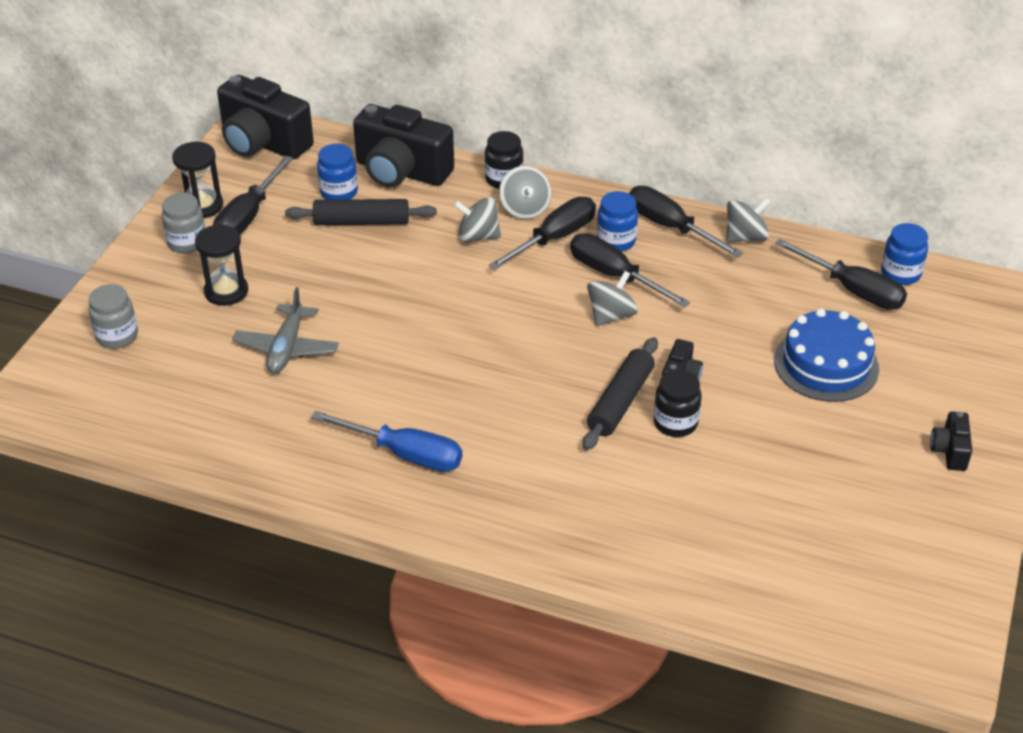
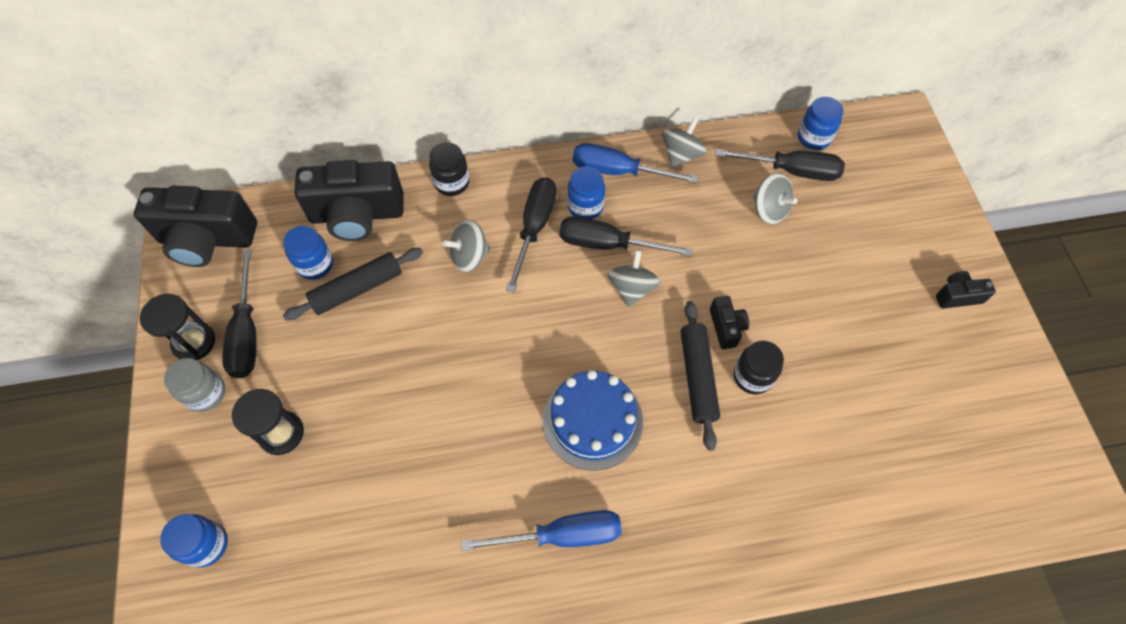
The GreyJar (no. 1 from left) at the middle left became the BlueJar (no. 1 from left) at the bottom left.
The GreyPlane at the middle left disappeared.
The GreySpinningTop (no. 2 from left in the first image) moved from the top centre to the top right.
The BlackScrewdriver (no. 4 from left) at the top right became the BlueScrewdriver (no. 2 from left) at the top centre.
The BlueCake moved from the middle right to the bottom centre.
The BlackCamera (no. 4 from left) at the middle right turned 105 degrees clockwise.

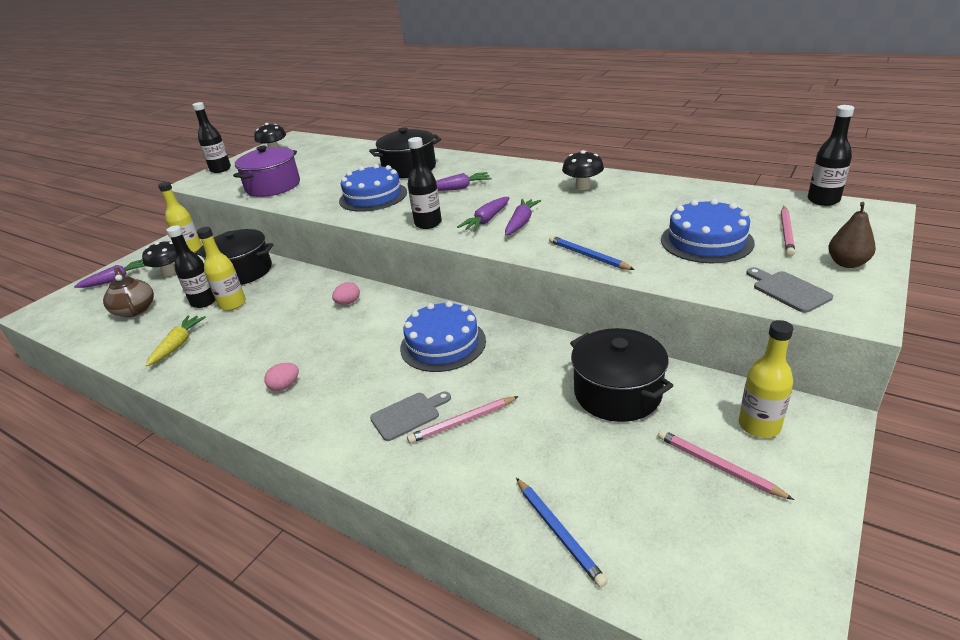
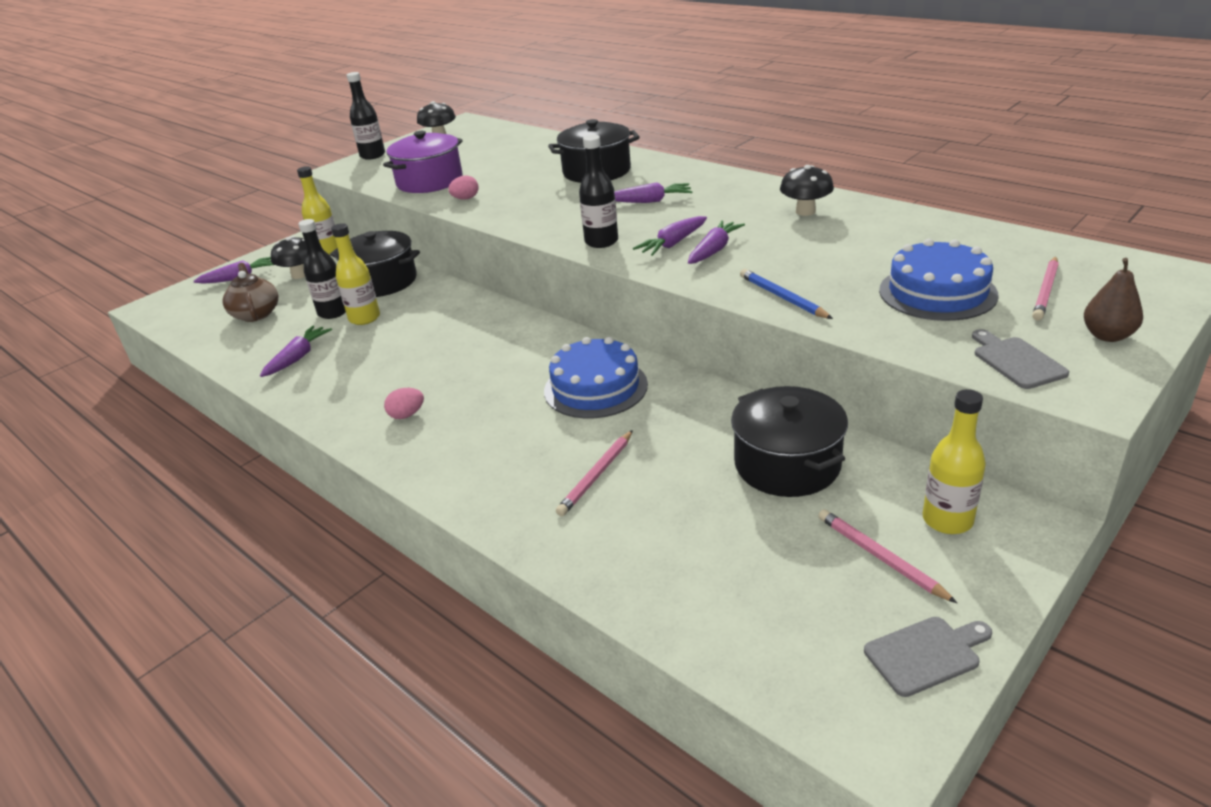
The YellowCarrot at the middle left became the PurpleCarrot (no. 2 from left) at the middle left.
The PinkEgg (no. 2 from left) moved from the centre to the top centre.
The BlueCake (no. 1 from left) at the top centre disappeared.
The GreyCuttingBoard (no. 1 from left) moved from the centre to the bottom right.
The PinkPencil (no. 1 from left) at the centre turned 45 degrees counterclockwise.
The BluePencil (no. 1 from left) at the bottom centre disappeared.
The BlackBottle (no. 4 from left) at the top right disappeared.

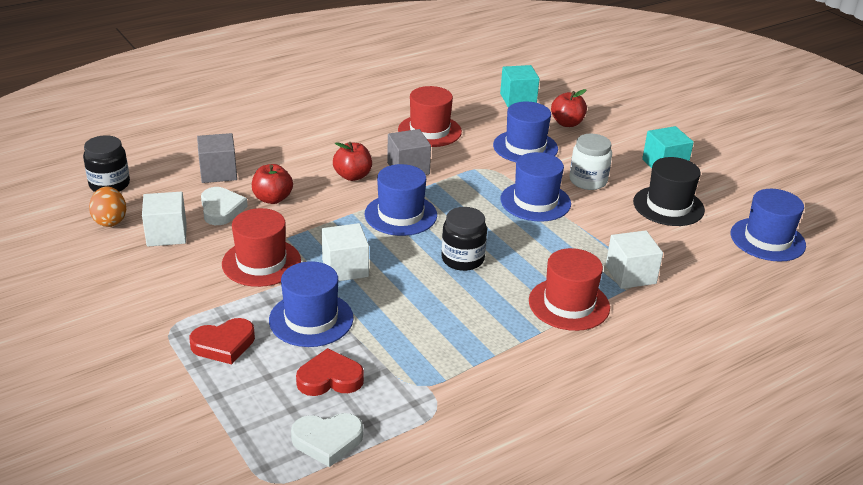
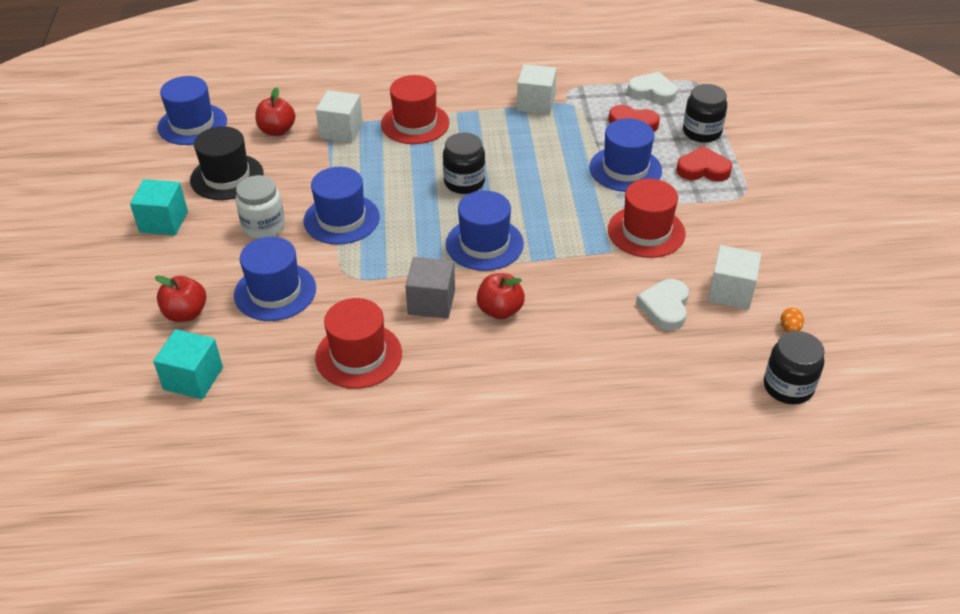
The OrangeEgg at the middle left changed to 0.56 times the size.
The GreyCube (no. 1 from left) at the top left disappeared.
The RedApple (no. 1 from left in the first image) moved from the middle left to the top left.
The WhiteCube (no. 2 from left) moved from the centre to the top centre.
The BlackJar (no. 2 from left) at the top right appeared.

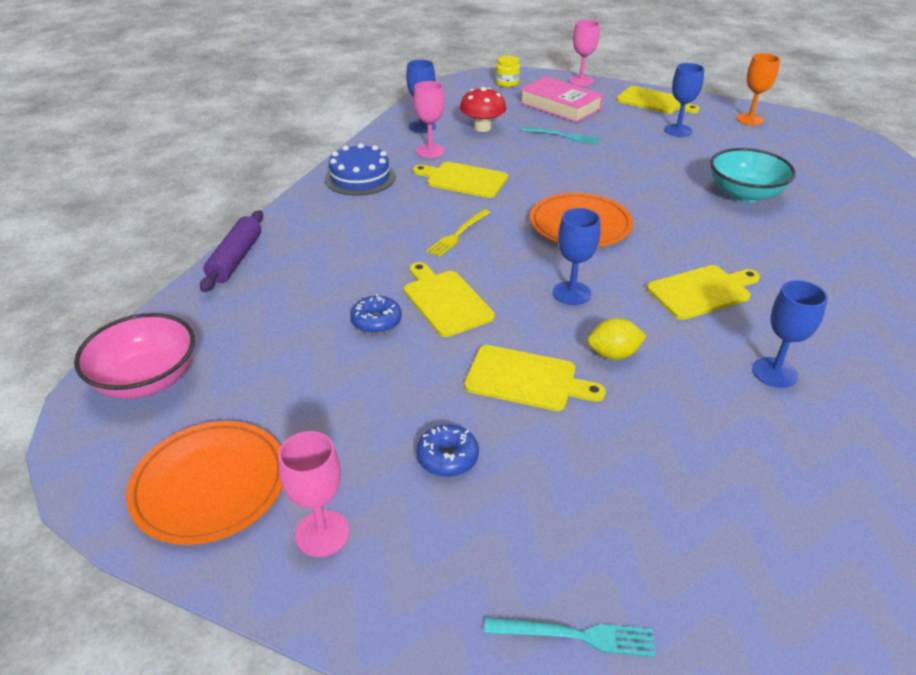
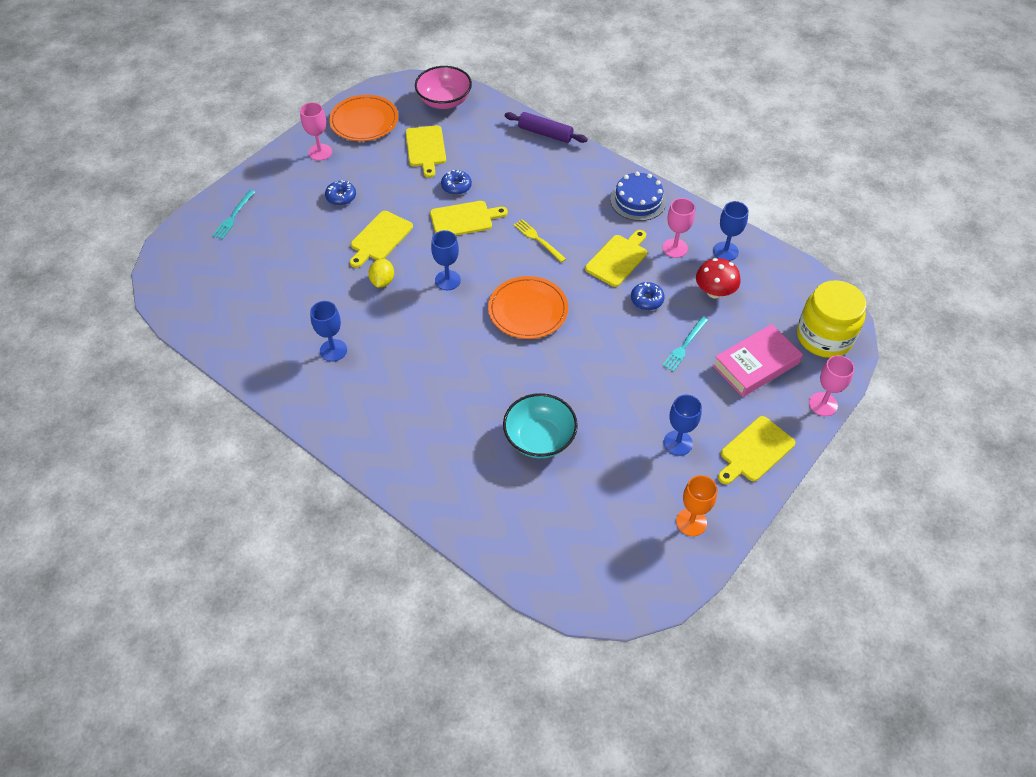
The YellowJar at the top centre changed to 2.18 times the size.
The YellowCuttingBoard (no. 5 from left in the first image) moved from the middle right to the top centre.
The BlueDonut (no. 3 from left) at the centre appeared.

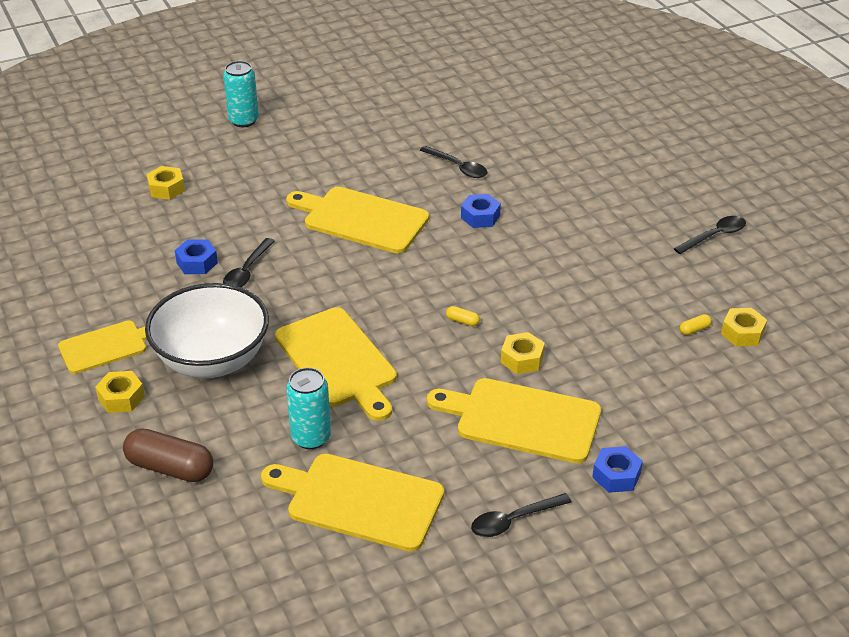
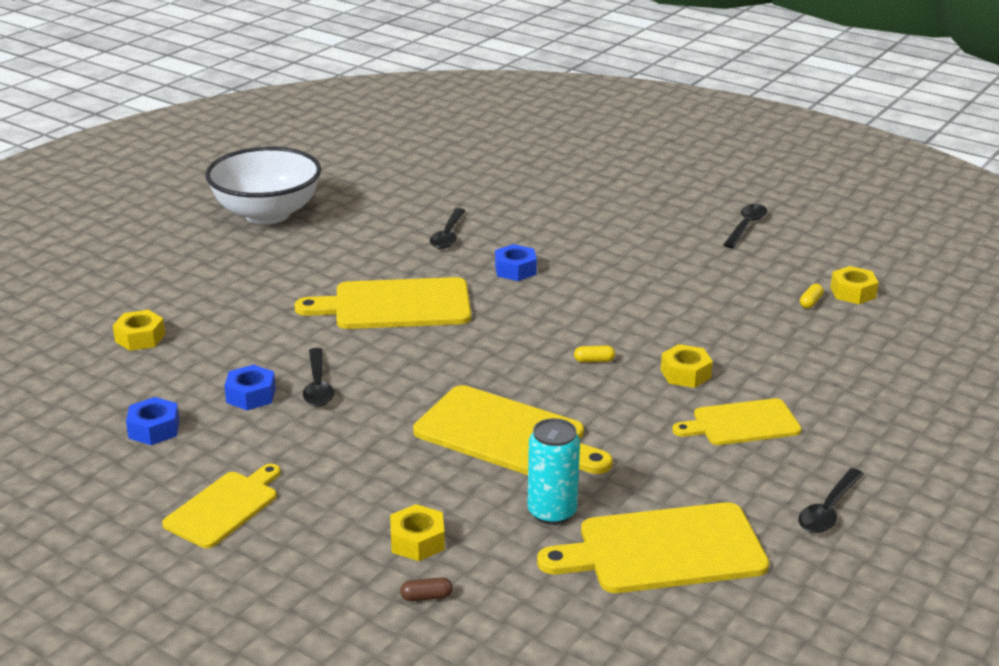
The YellowNut (no. 1 from left in the first image) moved from the middle left to the bottom centre.
The BrownCapsule at the bottom left changed to 0.42 times the size.
The WhiteBowl moved from the middle left to the top left.
The TurquoiseCan (no. 1 from left) at the top left disappeared.
The BlackSpoon (no. 2 from left) at the top centre turned 90 degrees clockwise.
The YellowCuttingBoard (no. 5 from left) at the centre changed to 0.64 times the size.
The BlueNut (no. 3 from left in the first image) moved from the bottom right to the middle left.

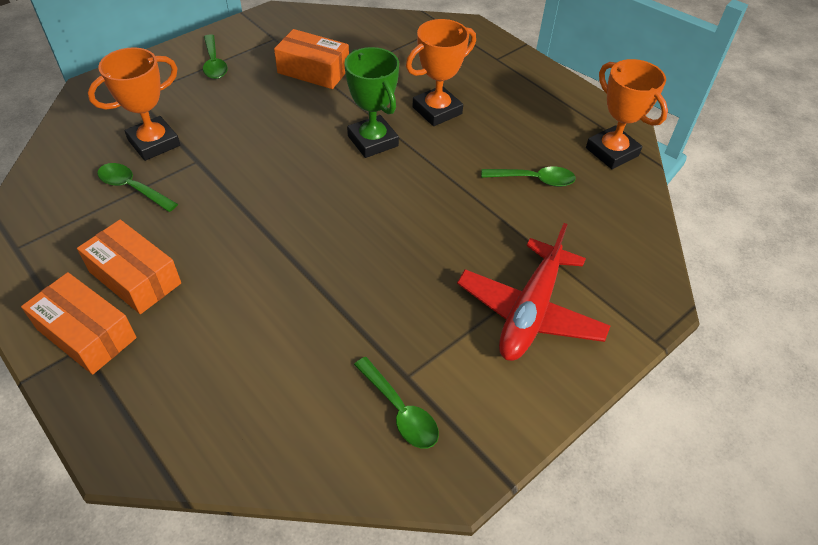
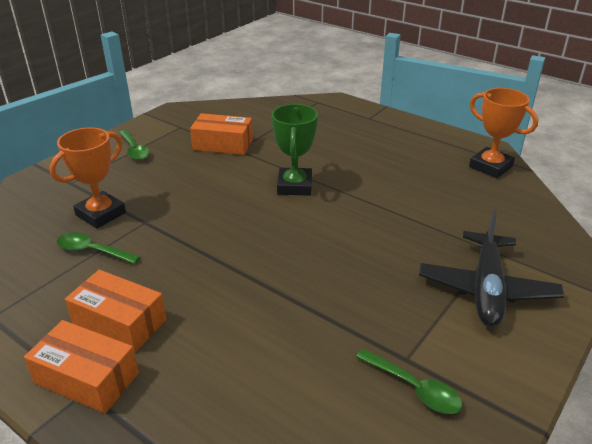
The GreenTrophy at the top centre turned 45 degrees clockwise.
The OrangeTrophy (no. 2 from left) at the top centre disappeared.
The RedPlane at the centre became the BlackPlane at the middle right.
The GreenSpoon (no. 4 from left) at the top centre disappeared.

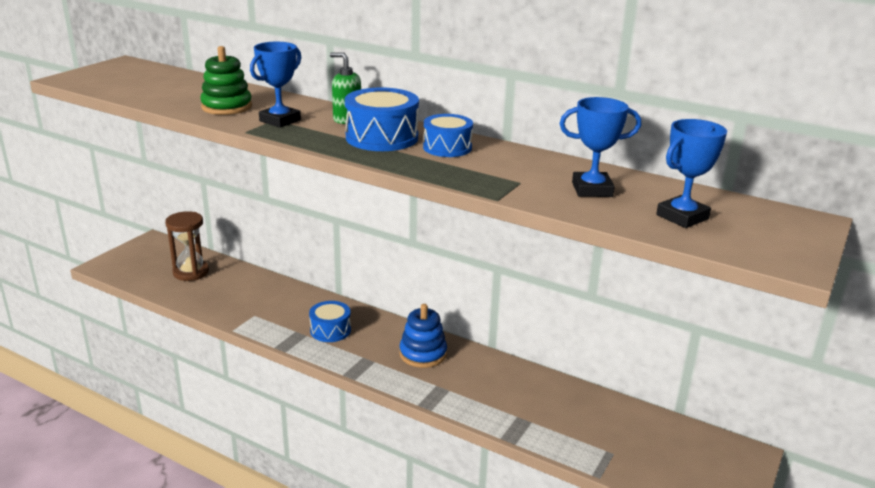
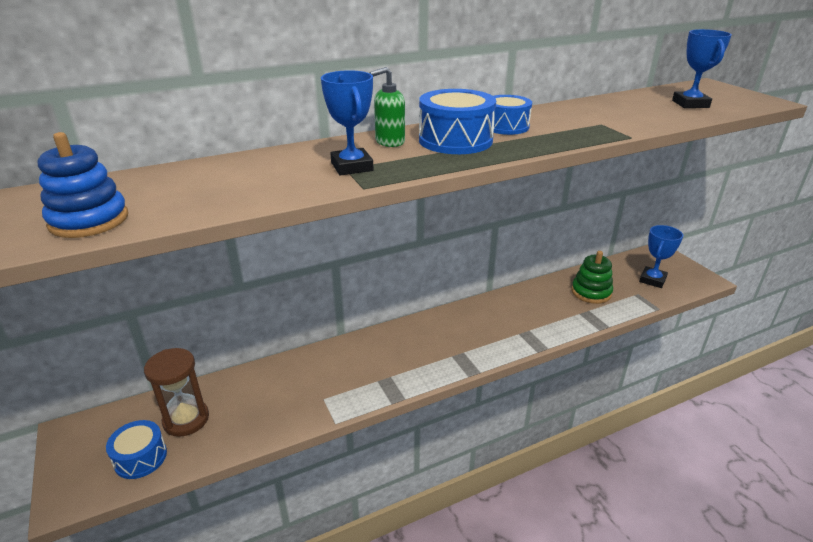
The GreenStackingToy moved from the top left to the middle right.
The BlueDrum (no. 1 from left) moved from the centre to the bottom left.
The BlueStackingToy moved from the bottom centre to the middle left.
The BlueTrophy (no. 2 from left) moved from the top right to the middle right.

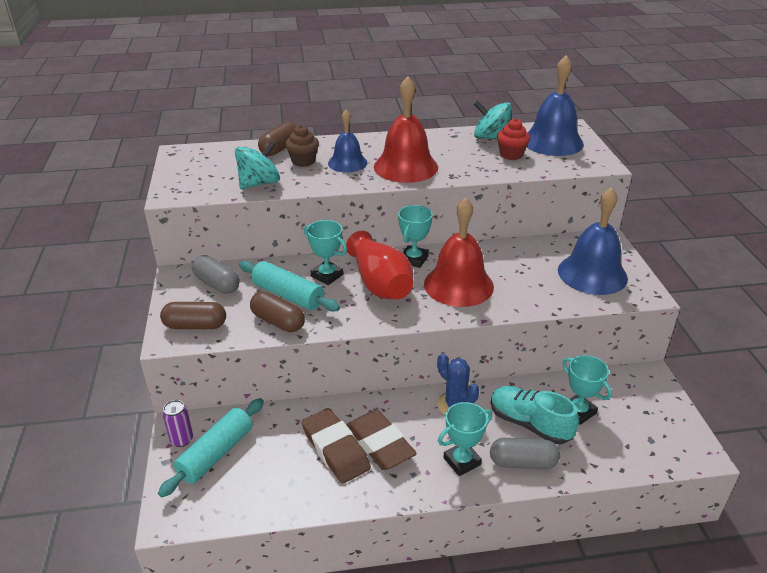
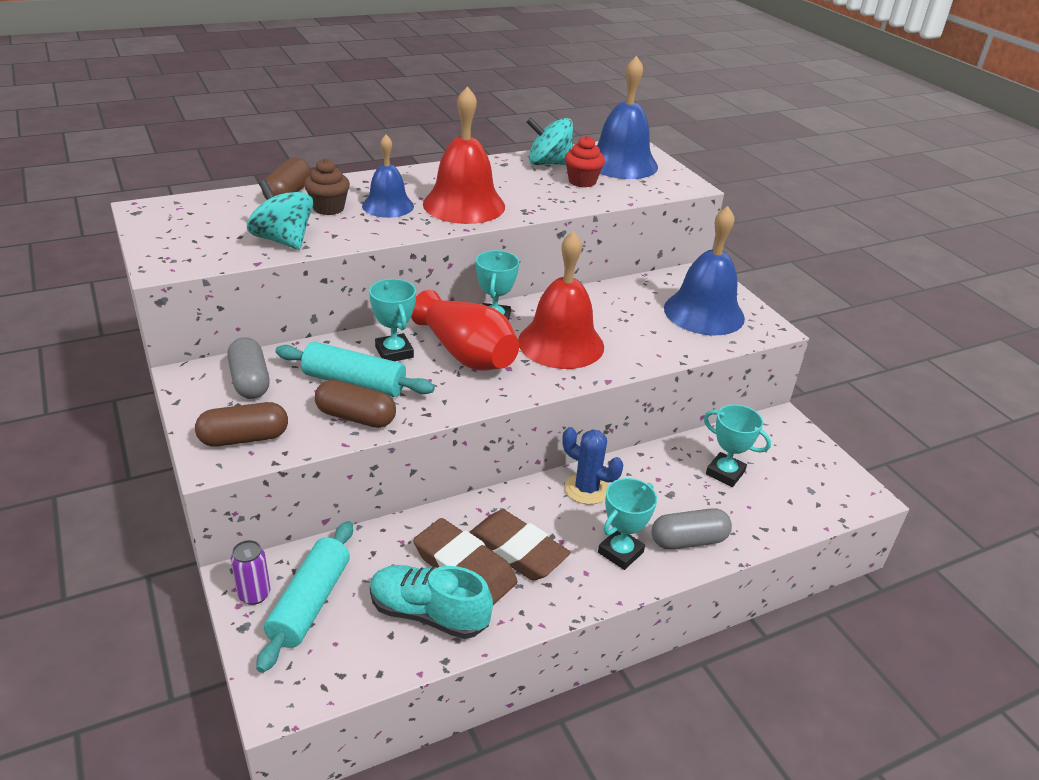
The GreyCapsule (no. 1 from left) at the middle left turned 45 degrees clockwise.
The TurquoiseSpinningTop (no. 1 from left) at the top centre turned 75 degrees counterclockwise.
The TurquoiseTrophy (no. 1 from left) at the centre turned 45 degrees clockwise.
The TurquoiseShoe moved from the bottom right to the bottom centre.

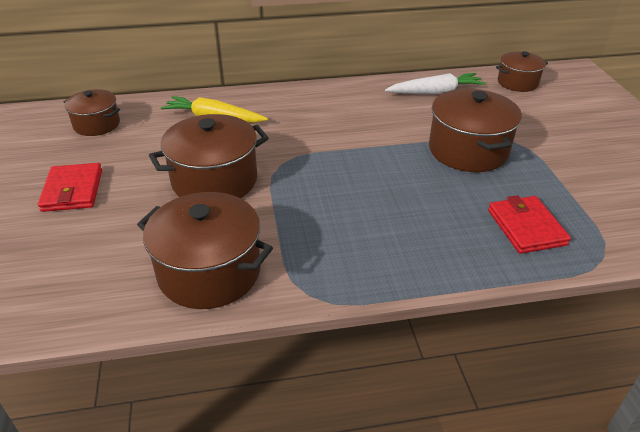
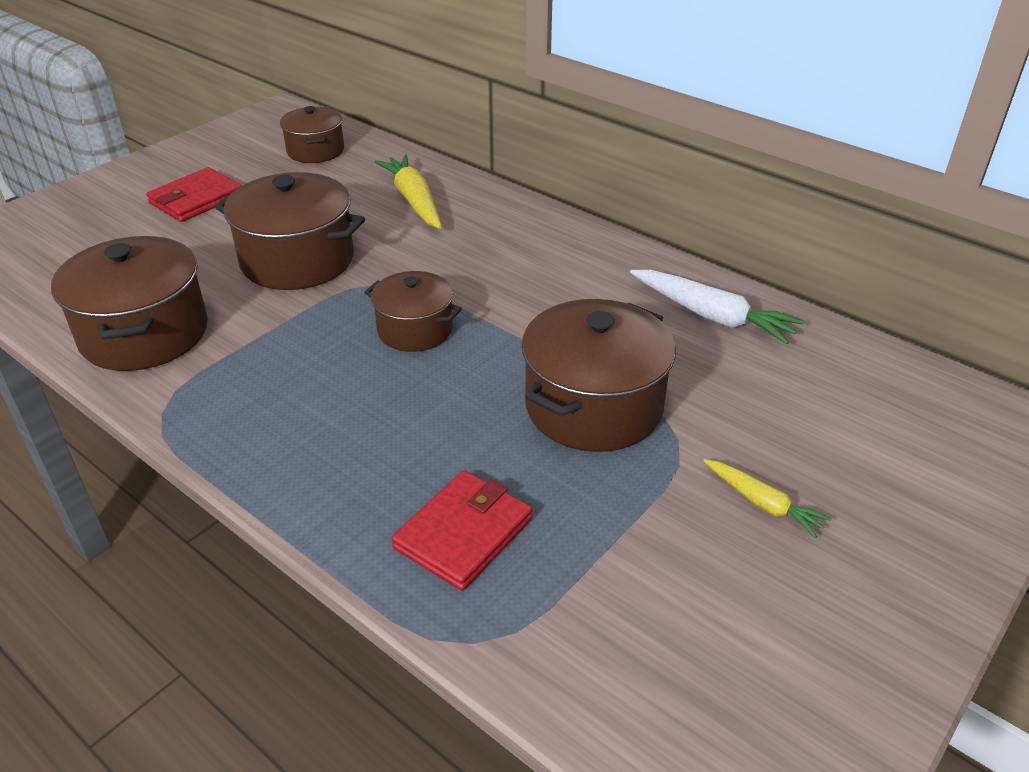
The BrownPot (no. 5 from left in the first image) moved from the top right to the centre.
The YellowCarrot (no. 2 from left) at the middle right appeared.

